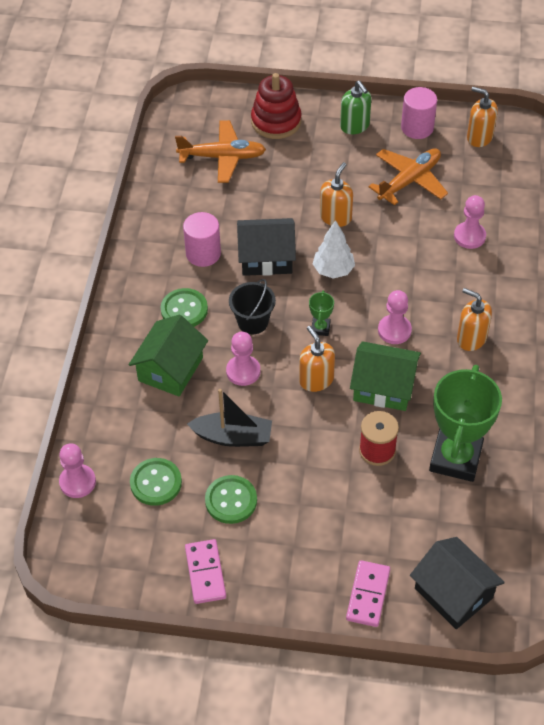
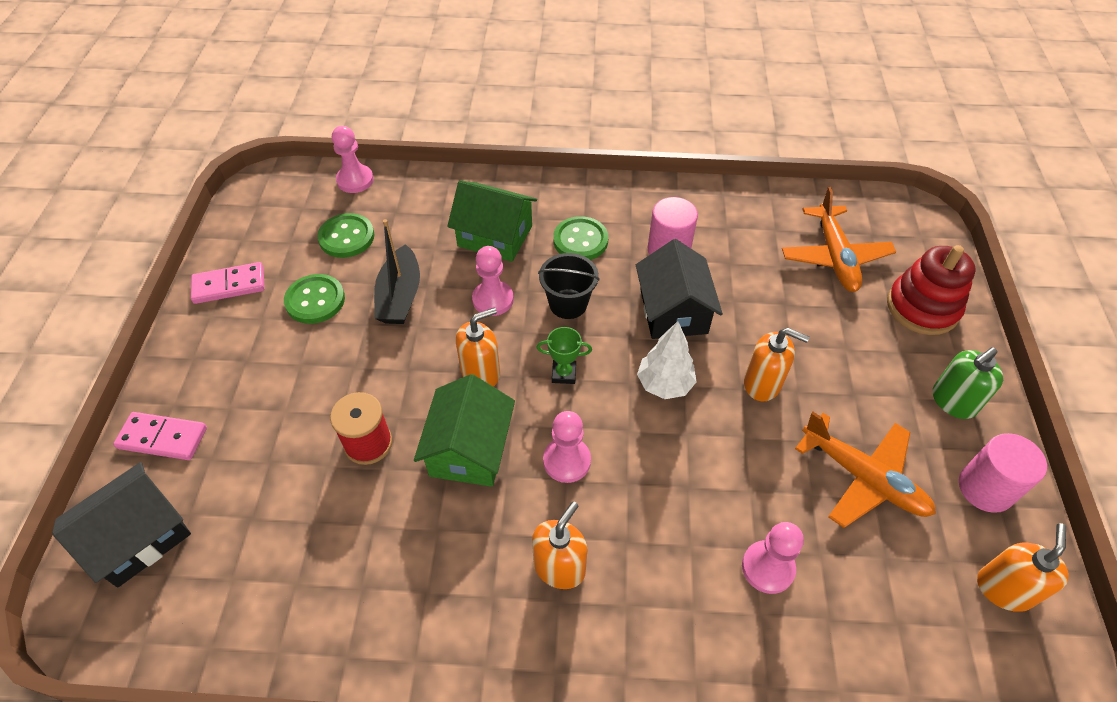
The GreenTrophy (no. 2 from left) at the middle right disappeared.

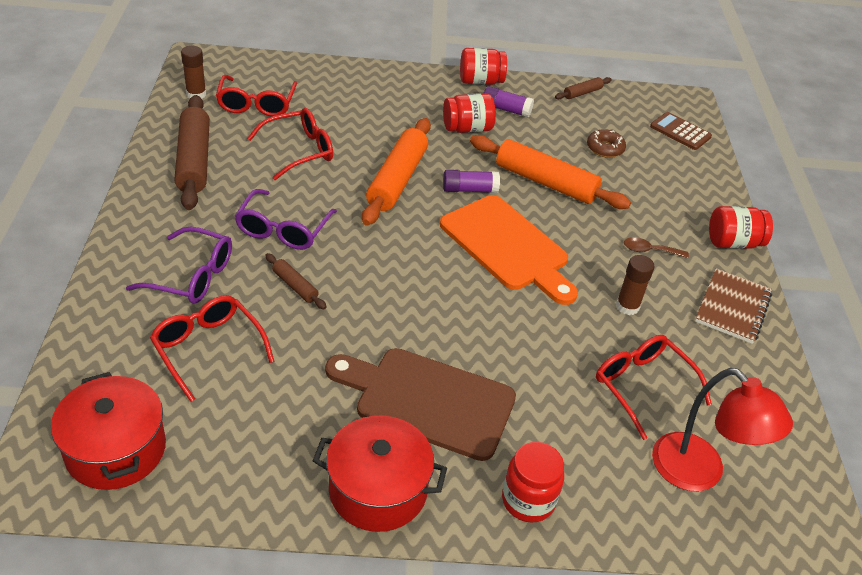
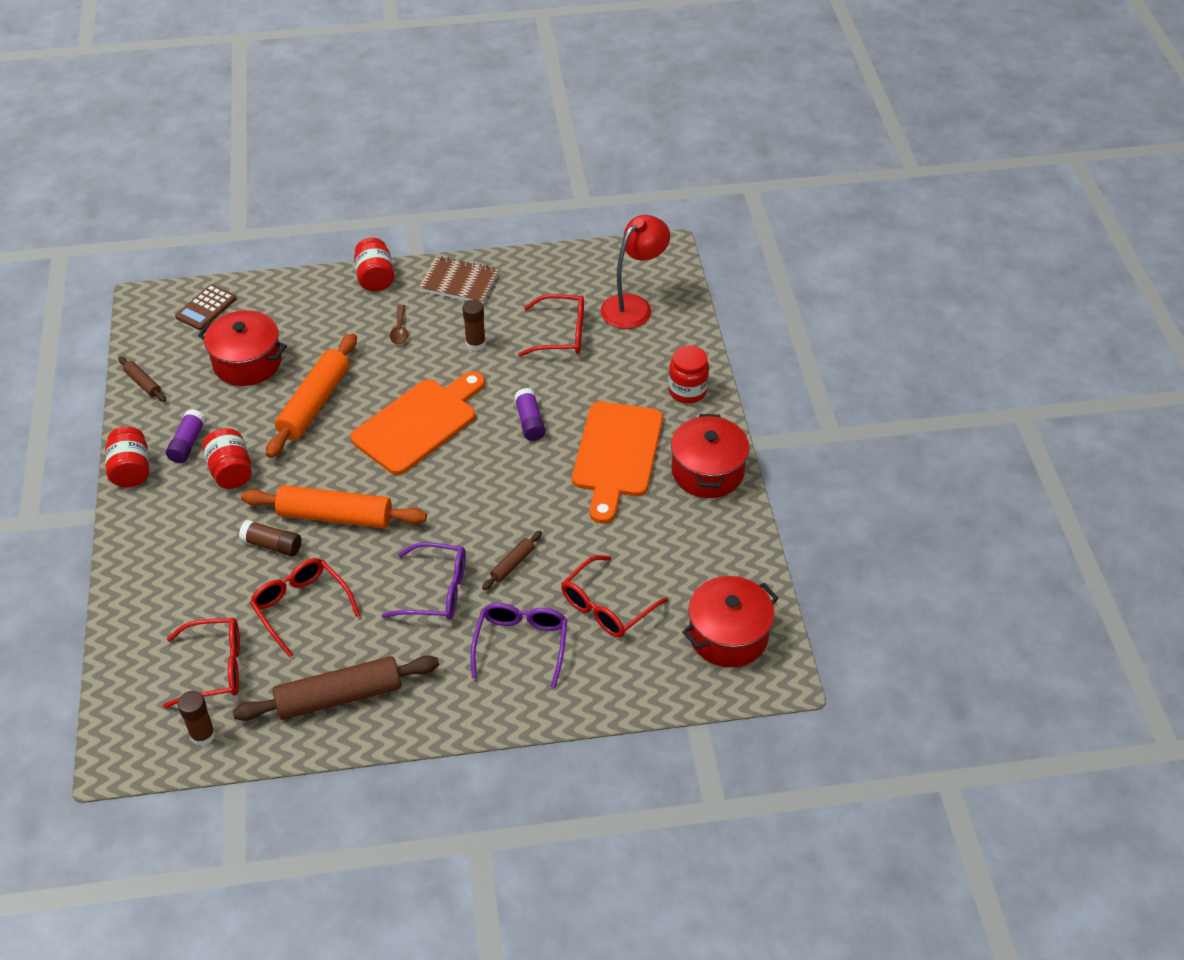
The BrownCuttingBoard at the bottom centre became the OrangeCuttingBoard (no. 2 from left) at the centre.
The PurpleGlueStick (no. 1 from left in the first image) moved from the top centre to the centre.
The BrownDonut at the top right was replaced by the RedPot (no. 1 from left) at the middle left.
The RedGlasses (no. 4 from left in the first image) at the bottom right turned 135 degrees counterclockwise.
The BrownGlueStick (no. 2 from left) at the middle left appeared.

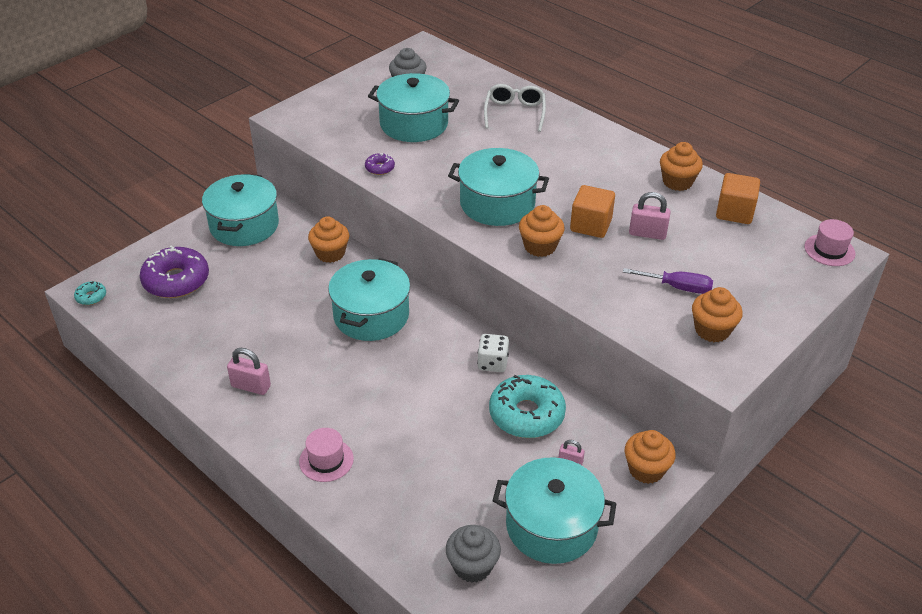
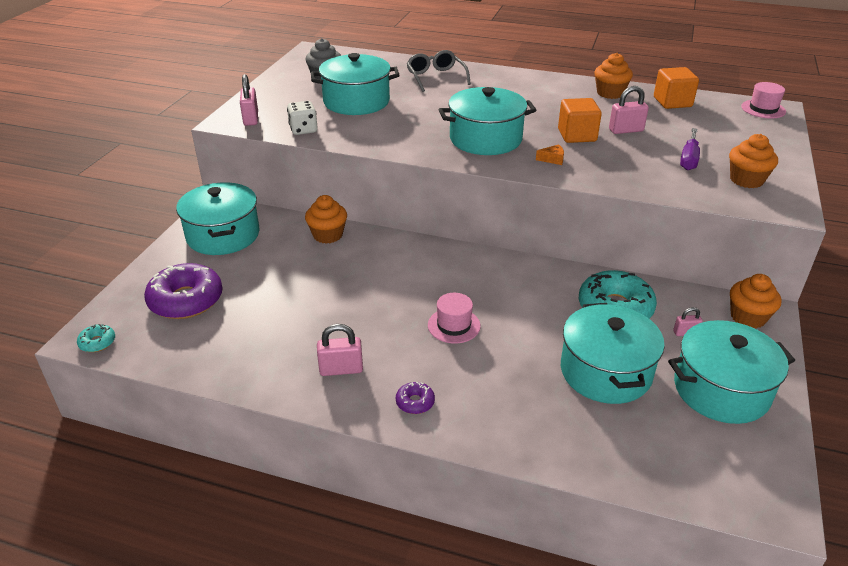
The PinkHat (no. 1 from left) moved from the bottom centre to the centre.
The TurquoisePot (no. 2 from left in the first image) moved from the centre to the middle right.
The PurpleDonut (no. 2 from left) moved from the top centre to the bottom centre.
The GreyCupcake (no. 2 from left) at the bottom centre disappeared.
The WhiteDice moved from the centre to the top centre.
The WhiteGlasses at the top centre became the GreyGlasses at the top centre.
The OrangeCupcake (no. 2 from left) at the centre was replaced by the OrangeCheese at the top centre.
The PurpleScrewdriver at the middle right turned 120 degrees clockwise.
The PinkPadlock (no. 1 from left) at the top left appeared.

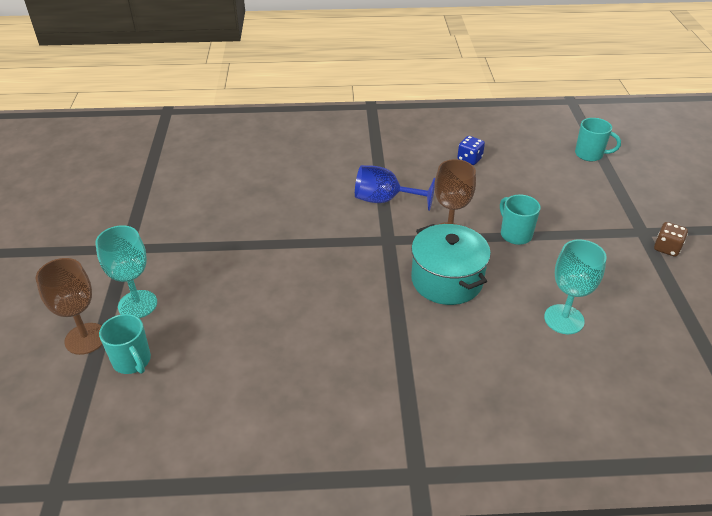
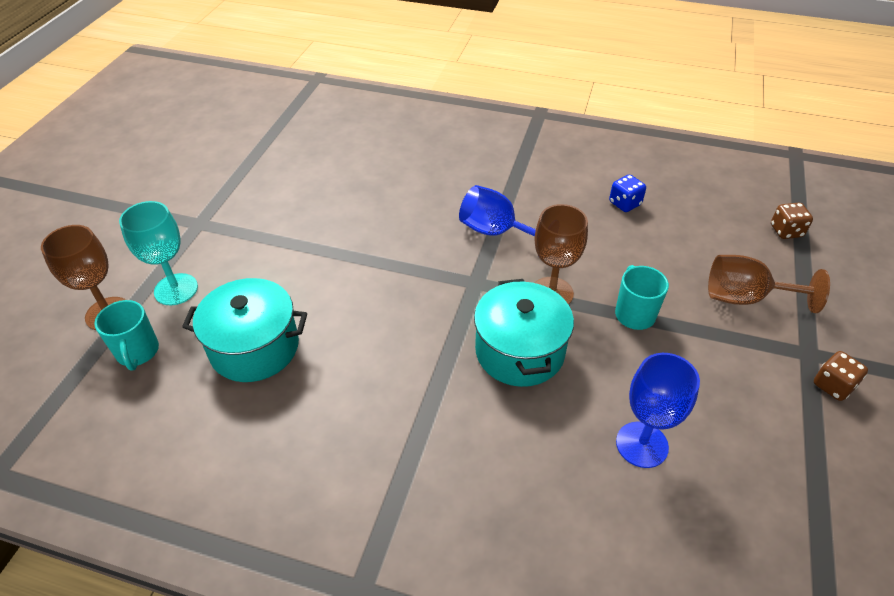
The TurquoiseGoblet (no. 2 from left) at the middle right became the BlueGoblet (no. 2 from left) at the bottom right.
The TurquoiseMug (no. 3 from left) at the top right was replaced by the BrownDice (no. 1 from left) at the middle right.
The TurquoisePot (no. 1 from left) at the middle left appeared.
The BrownGoblet (no. 3 from left) at the middle right appeared.

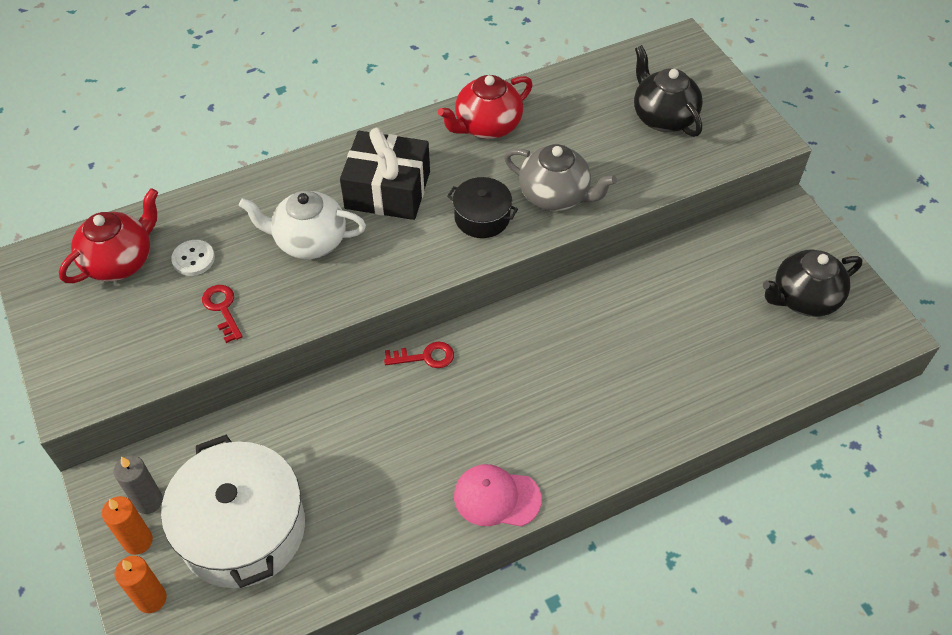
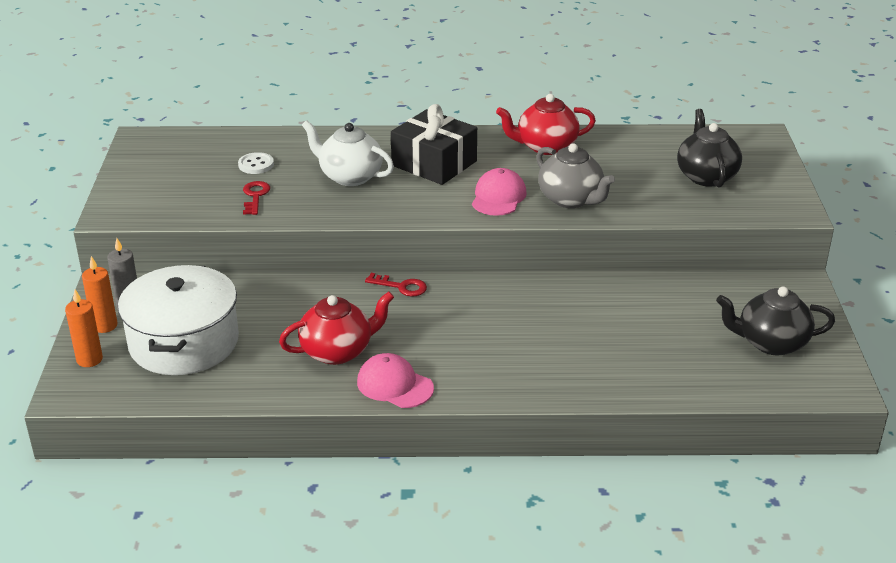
The RedTeapot (no. 1 from left) moved from the middle left to the centre.
The BlackPot at the top centre was replaced by the PinkCap (no. 2 from left) at the centre.

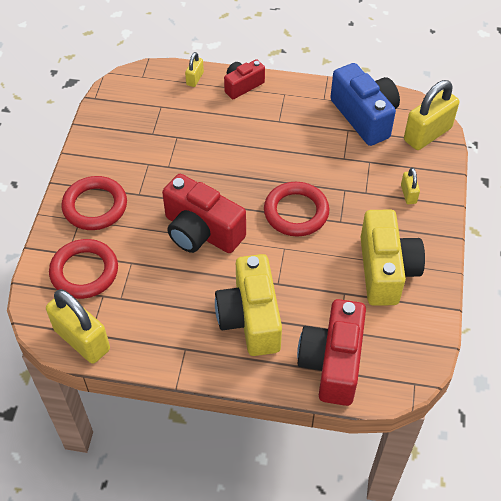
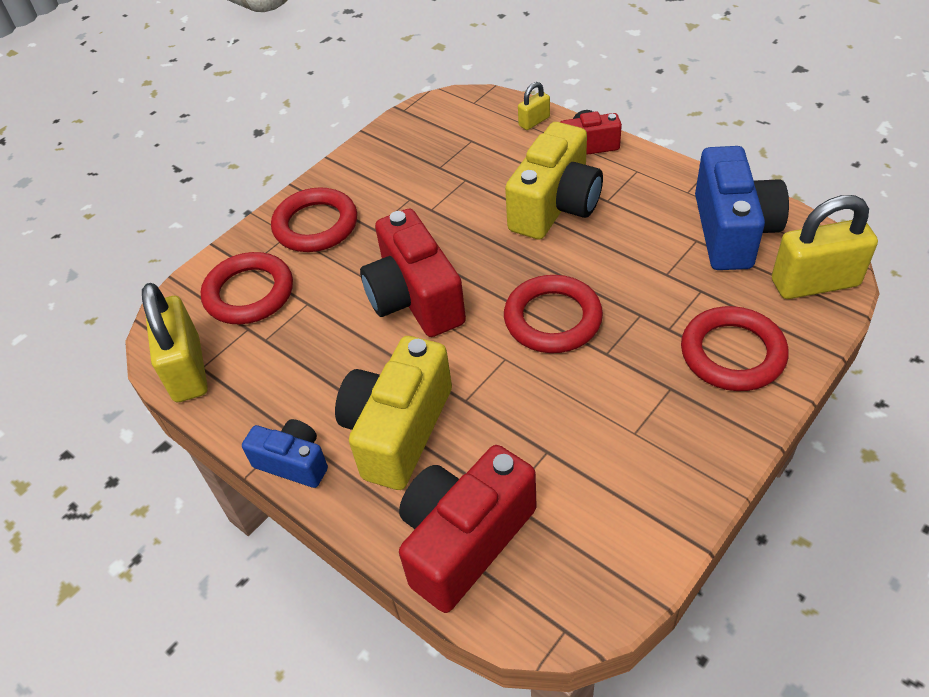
The YellowCamera (no. 2 from left) moved from the middle right to the top centre.
The YellowPadlock (no. 3 from left) at the middle right was replaced by the RedRing (no. 4 from left) at the middle right.
The BlueCamera (no. 1 from left) at the middle left appeared.

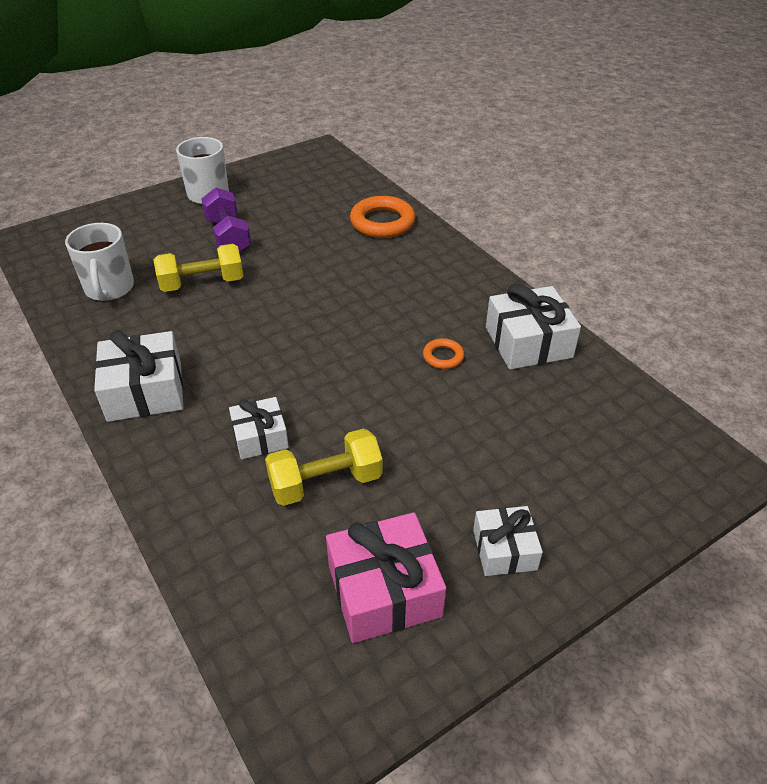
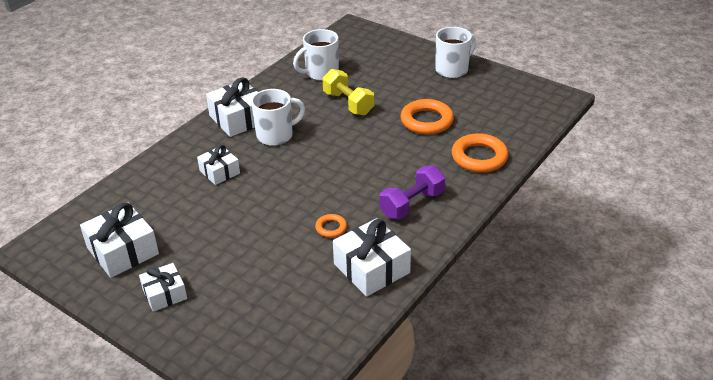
The PurpleDumbbell moved from the top left to the centre.
The YellowDumbbell (no. 2 from left) at the centre disappeared.
The PinkGift at the bottom centre became the WhiteGift (no. 1 from left) at the middle left.
The WhiteMug (no. 1 from left) at the top centre appeared.
The OrangeRing (no. 2 from left) at the top centre appeared.

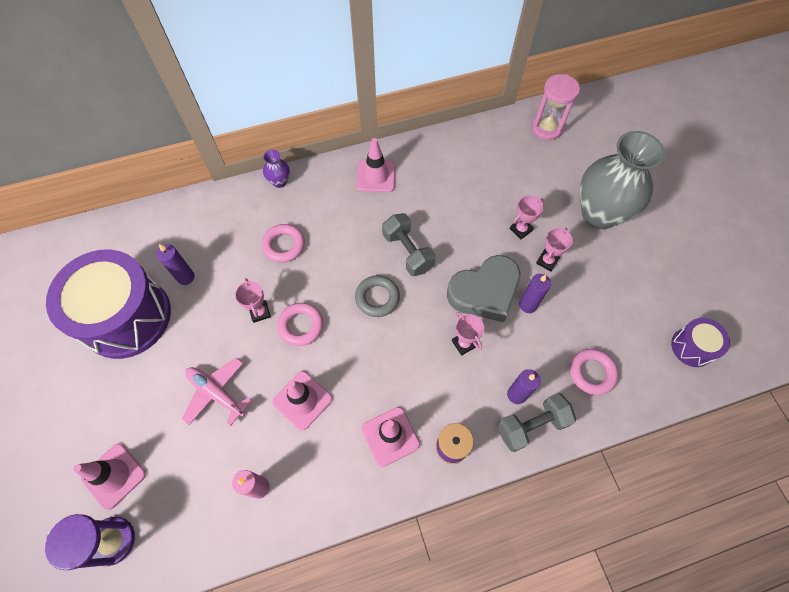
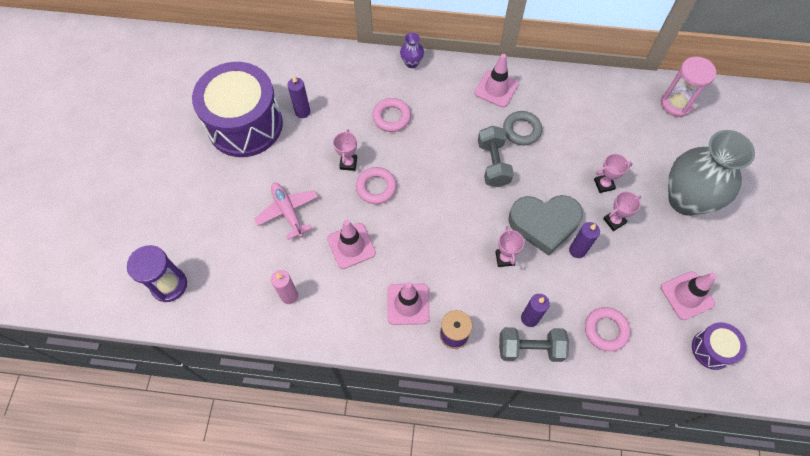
The PinkTrafficCone (no. 1 from left in the first image) moved from the bottom left to the middle right.
The GreyRing moved from the centre to the top centre.

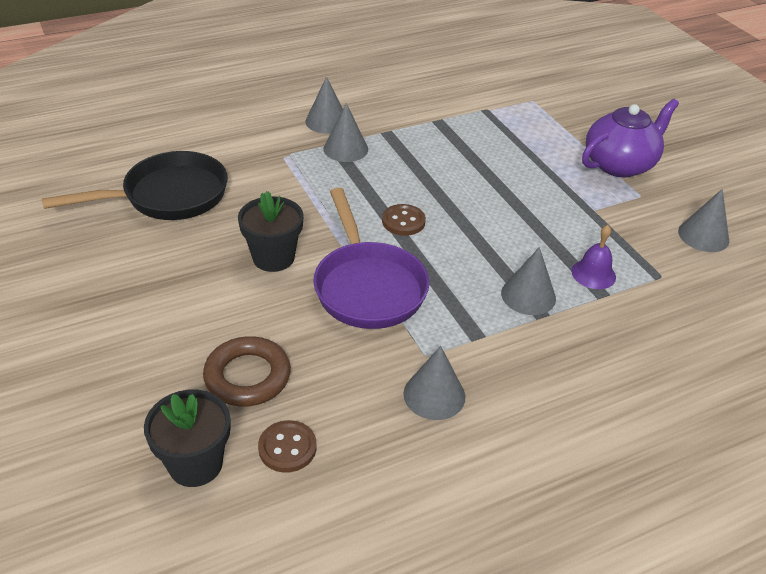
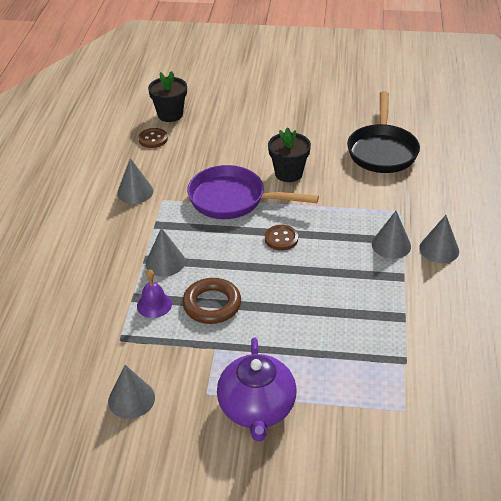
The BrownRing moved from the middle left to the centre.

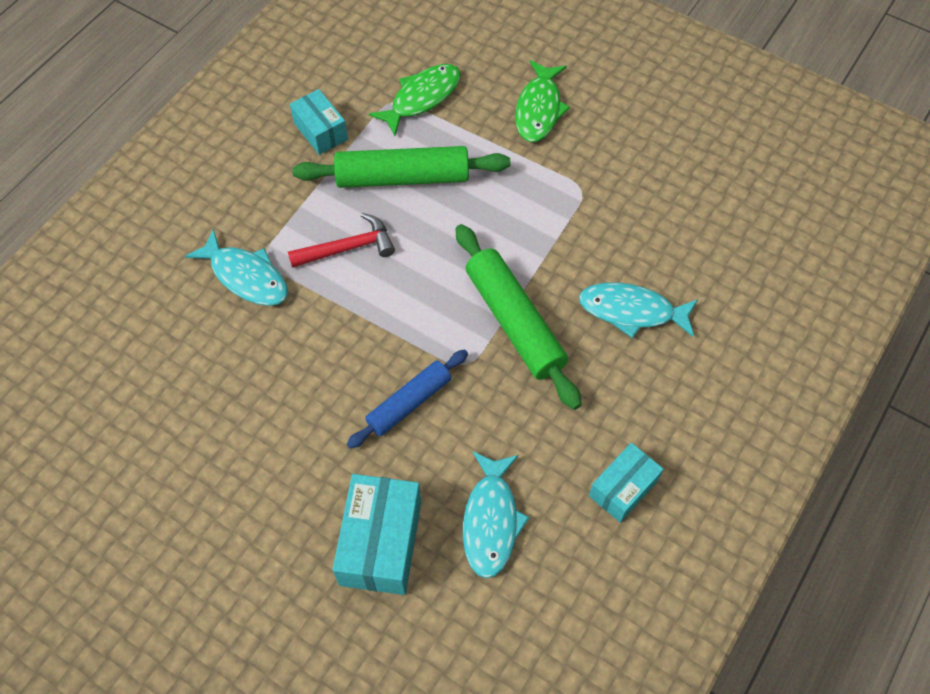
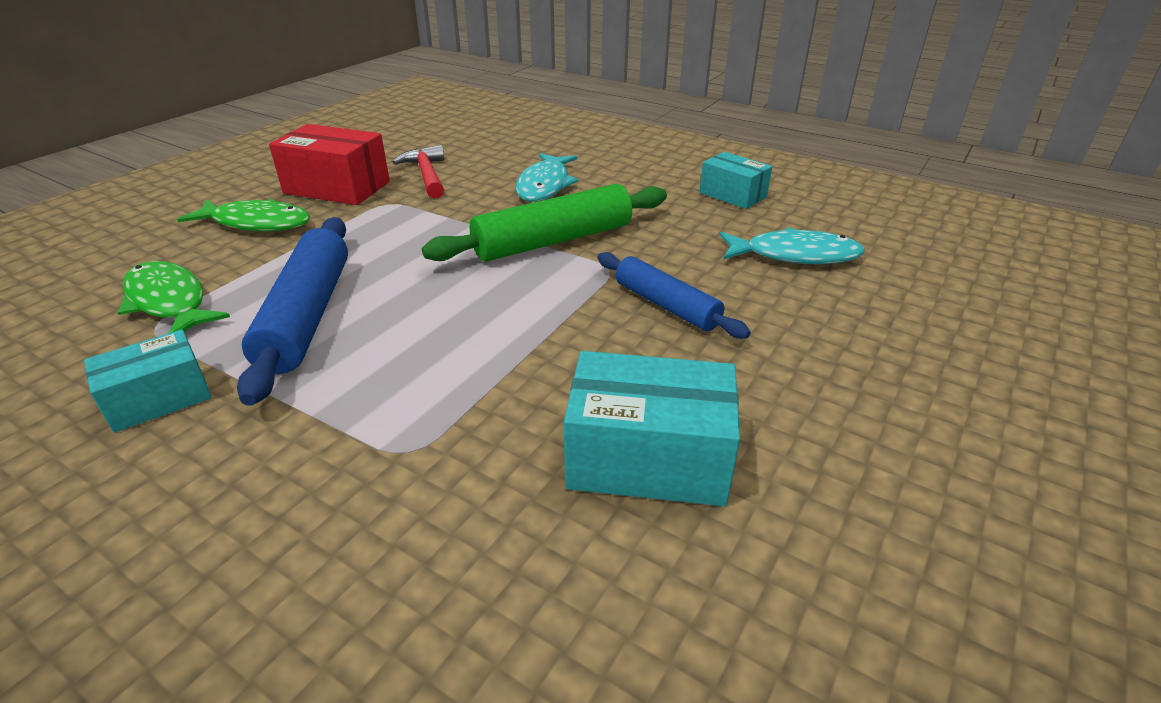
The TurquoiseFish (no. 1 from left) at the middle left disappeared.
The RedHammer moved from the centre to the top centre.
The GreenRollingPin (no. 1 from left) at the top centre became the BlueRollingPin (no. 1 from left) at the middle left.
The TurquoiseBox (no. 2 from left) moved from the bottom centre to the centre.
The RedBox at the top left appeared.

